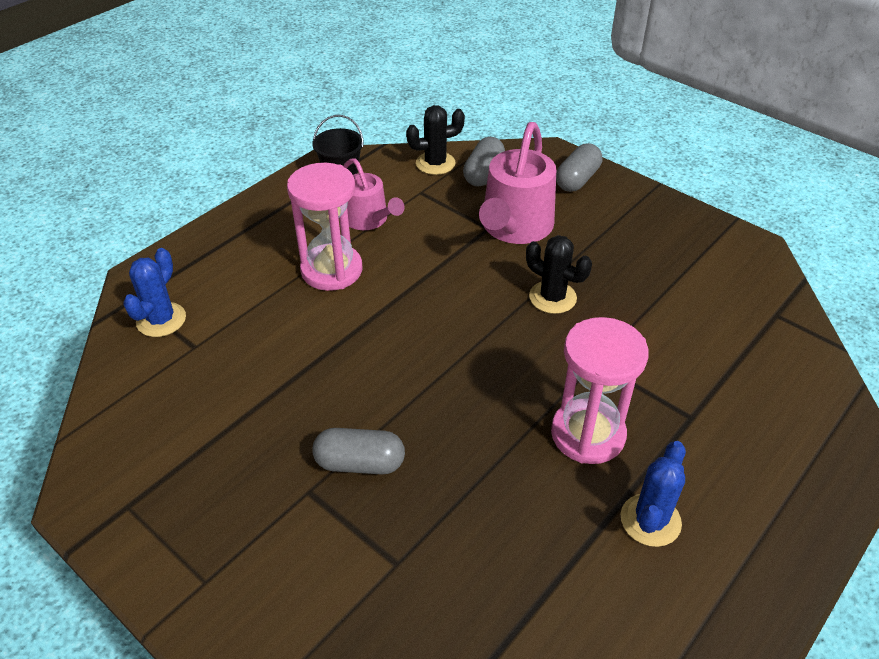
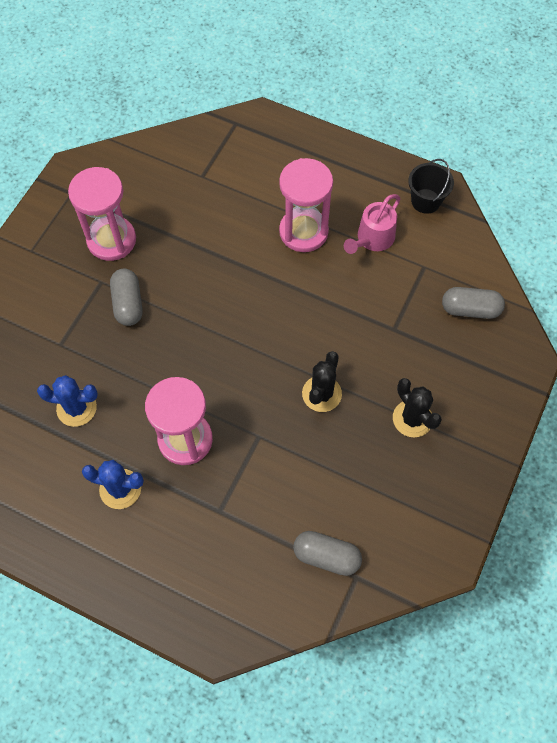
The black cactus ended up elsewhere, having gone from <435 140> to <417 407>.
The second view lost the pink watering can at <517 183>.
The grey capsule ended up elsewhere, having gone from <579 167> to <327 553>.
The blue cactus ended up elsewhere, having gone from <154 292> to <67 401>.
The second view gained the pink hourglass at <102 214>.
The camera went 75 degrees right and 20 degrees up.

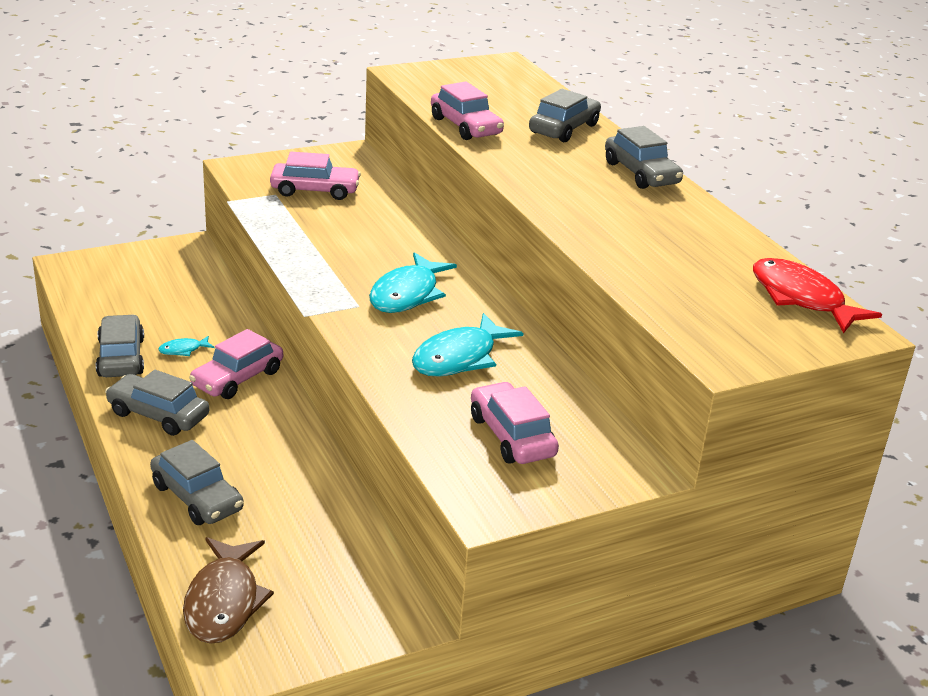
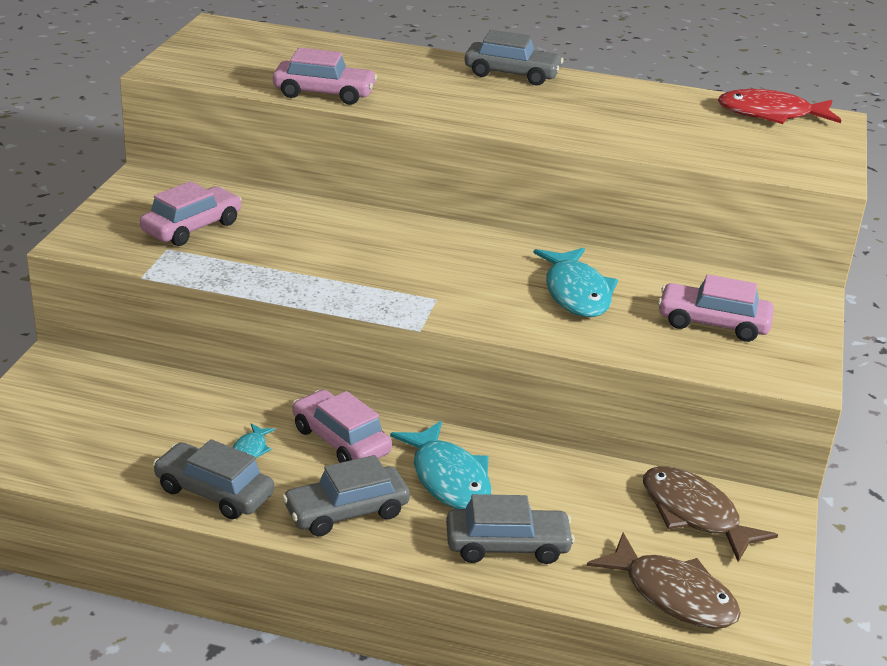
The second view lost the grey car at <565 115>.
The turquoise fish ended up elsewhere, having gone from <413 282> to <441 465>.
The pink car at <236 364> ended up facing another way, 150 degrees clockwise from before.
The second view gained the brown fish at <710 514>.
The camera went 50 degrees left and 0 degrees up.

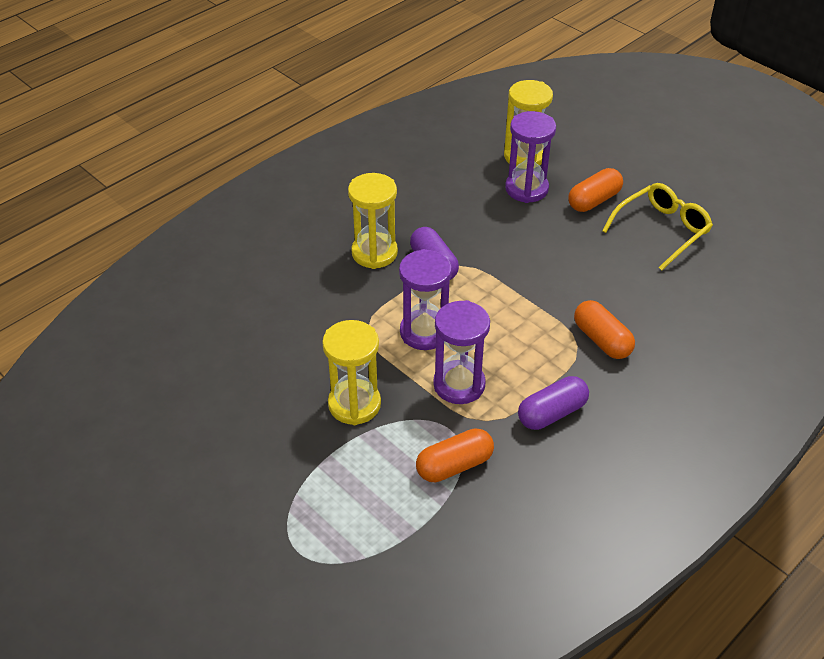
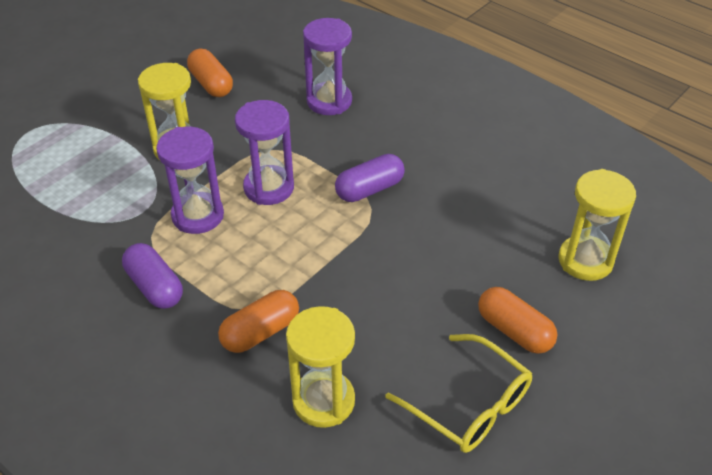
The purple hourglass ended up elsewhere, having gone from <530 157> to <327 66>.
The yellow hourglass ended up elsewhere, having gone from <373 221> to <320 367>.
The orange capsule ended up elsewhere, having gone from <455 455> to <210 73>.
The camera went 85 degrees right and 0 degrees up.

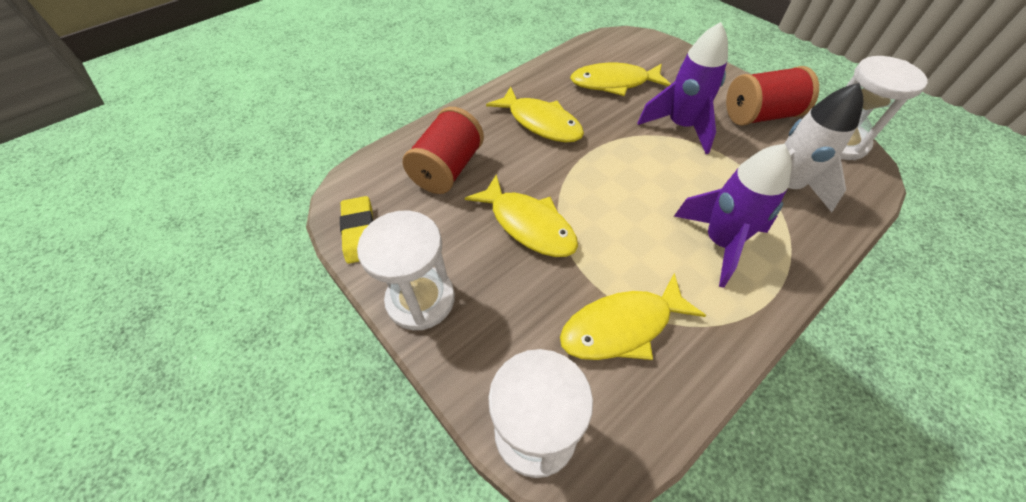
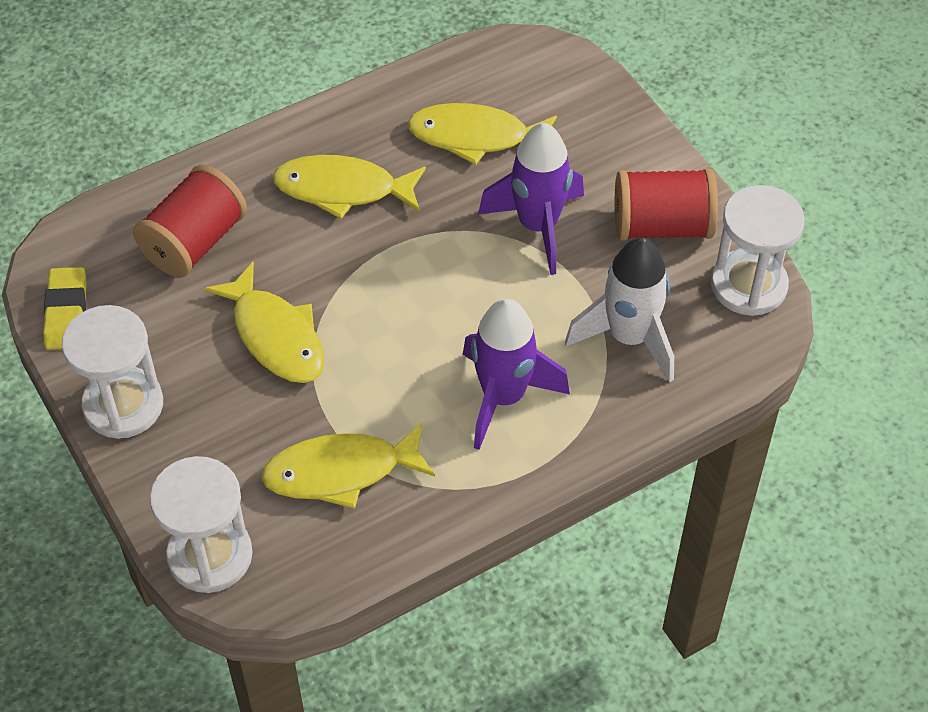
The yellow fish at <535 114> ended up facing another way, 135 degrees clockwise from before.
The camera went 10 degrees right and 0 degrees up.

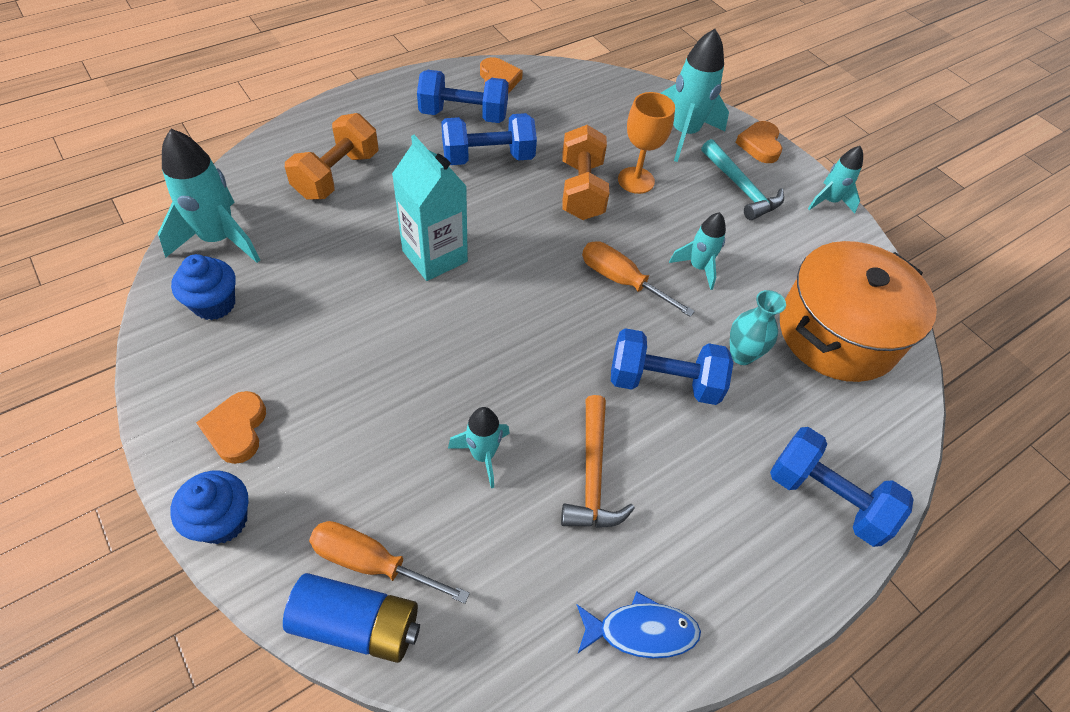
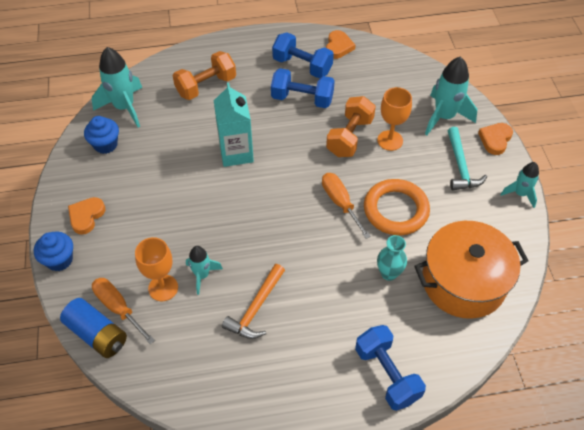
Where the turquoise rocket stood at <697 251>, the orange ring came to stand at <397 207>.
The second view lost the blue dumbbell at <672 366>.
The second view lost the blue fish at <639 625>.
The second view gained the orange goblet at <156 269>.
The camera went 30 degrees right and 0 degrees up.

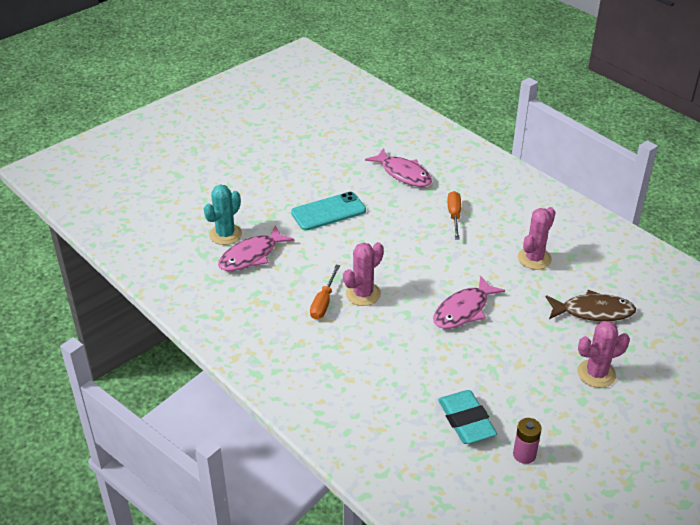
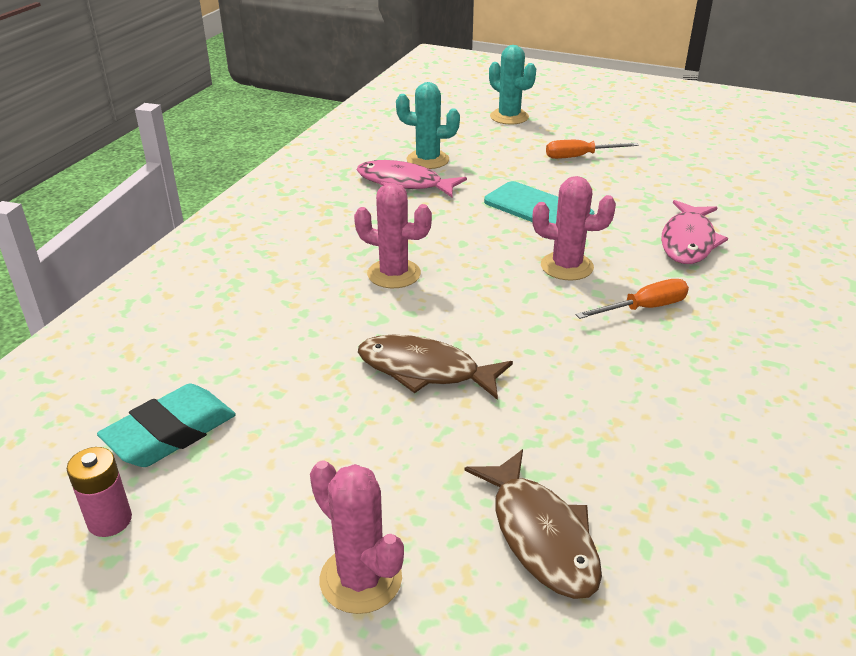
The pink cactus ended up elsewhere, having gone from <537 238> to <574 228>.
The orange screwdriver ended up elsewhere, having gone from <325 292> to <592 149>.
What was the pink fish at <469 302> turned into the brown fish at <435 367>.
The second view gained the turquoise cactus at <512 85>.
The camera went 65 degrees right and 5 degrees down.

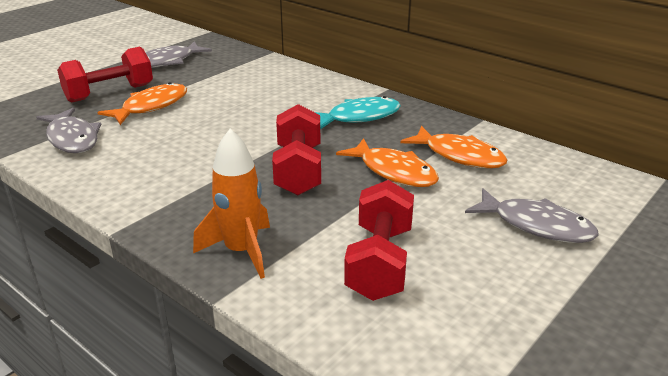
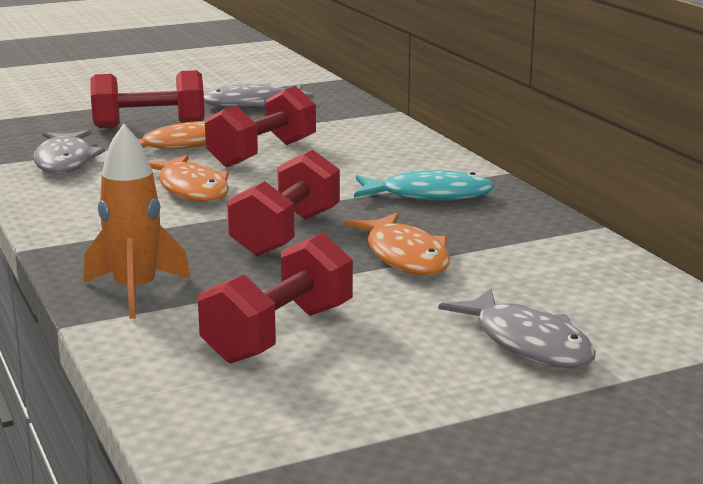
The orange fish ended up elsewhere, having gone from <453 147> to <189 178>.
The second view gained the red dumbbell at <260 127>.
The camera went 25 degrees right and 10 degrees down.

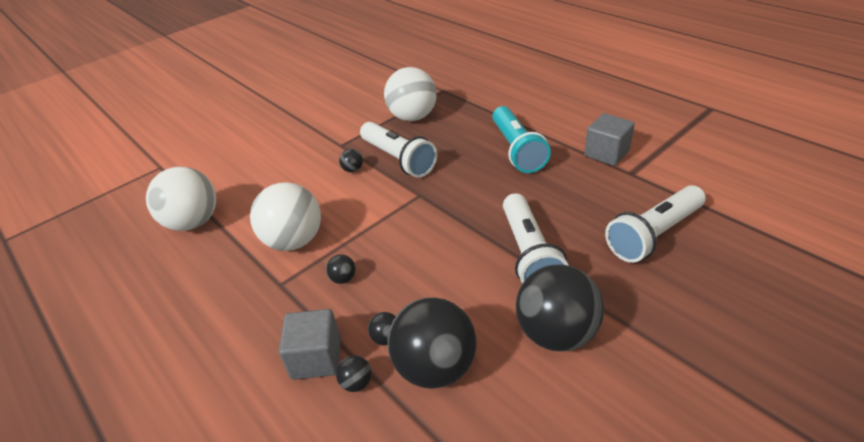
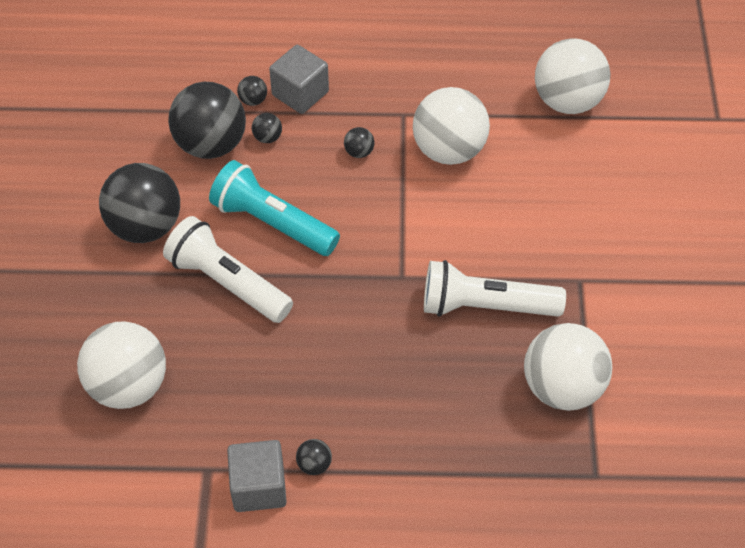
The turquoise flashlight ended up elsewhere, having gone from <521 139> to <274 208>.
The black ball ended up elsewhere, having gone from <351 160> to <314 457>.
Where the white flashlight stood at <655 224>, the white ball came to stand at <121 365>.
The camera went 130 degrees right and 15 degrees up.

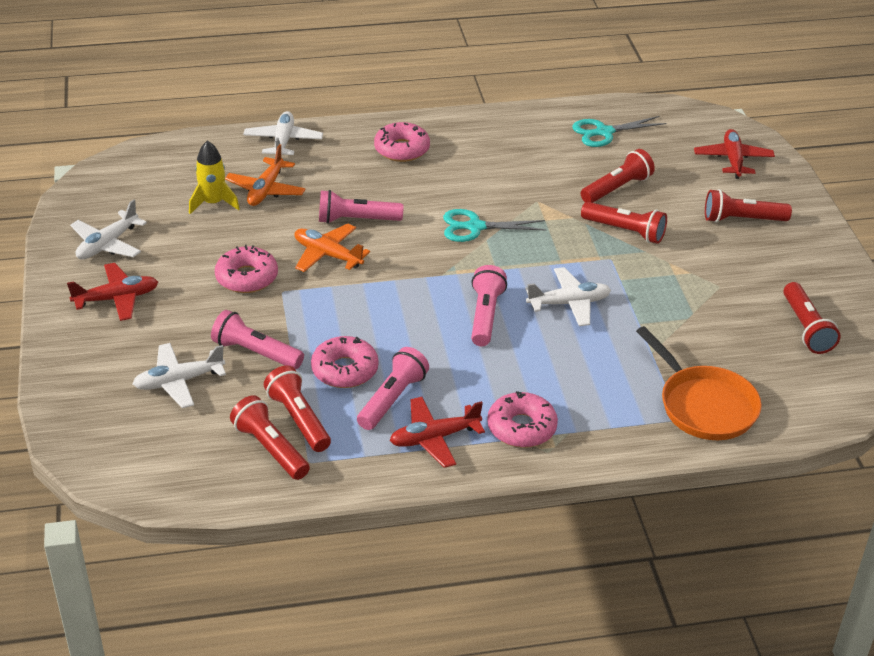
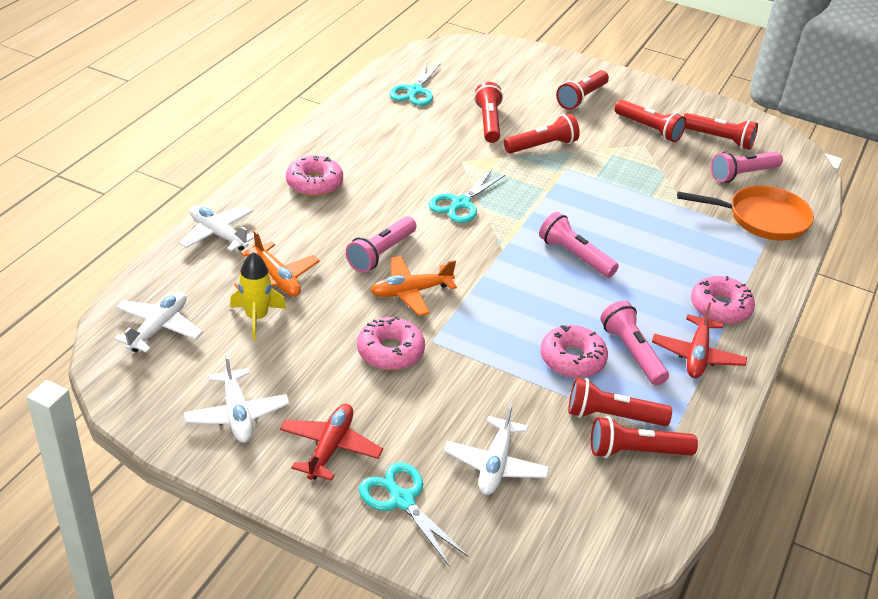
The second view lost the red plane at <734 154>.
The white plane ended up elsewhere, having gone from <568 296> to <158 322>.
The pink flashlight ended up elsewhere, having gone from <257 339> to <746 167>.
The second view gained the red flashlight at <650 121>.
The second view gained the turquoise scissors at <413 514>.
The camera went 55 degrees left and 0 degrees up.

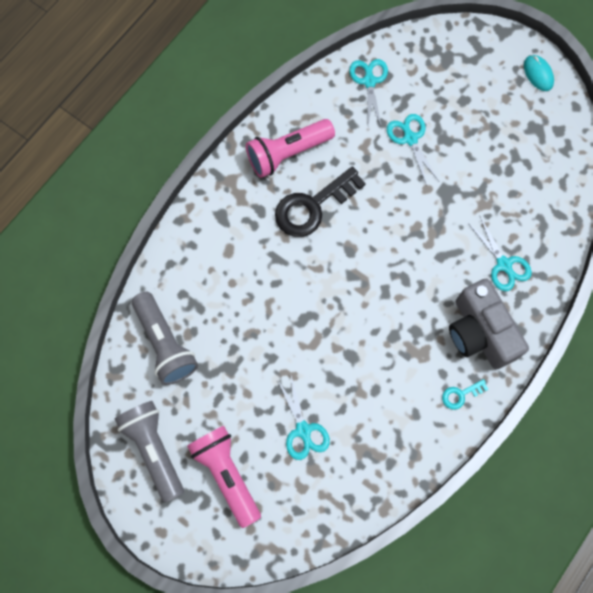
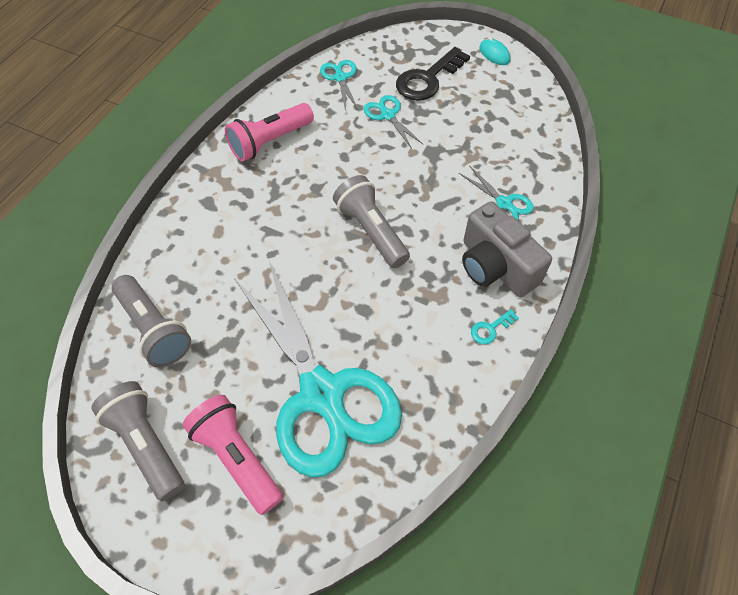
The black key ended up elsewhere, having gone from <320 201> to <433 74>.
The size of the turquoise scissors at <303 418> changed by a factor of 2.43.
The second view gained the grey flashlight at <371 221>.
The camera went 10 degrees left and 15 degrees down.

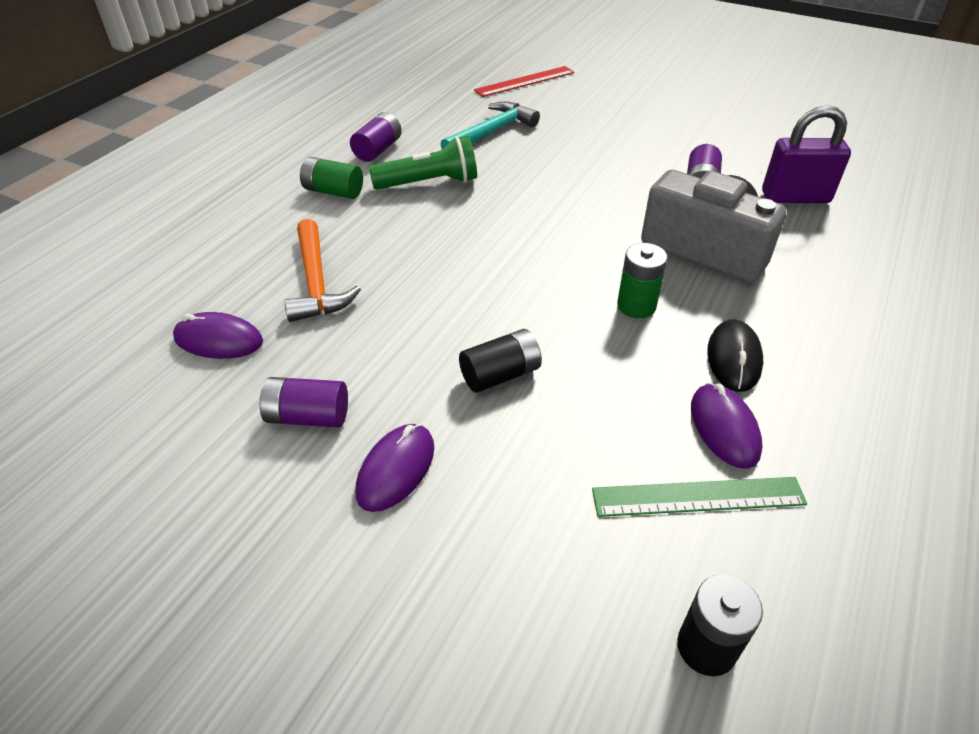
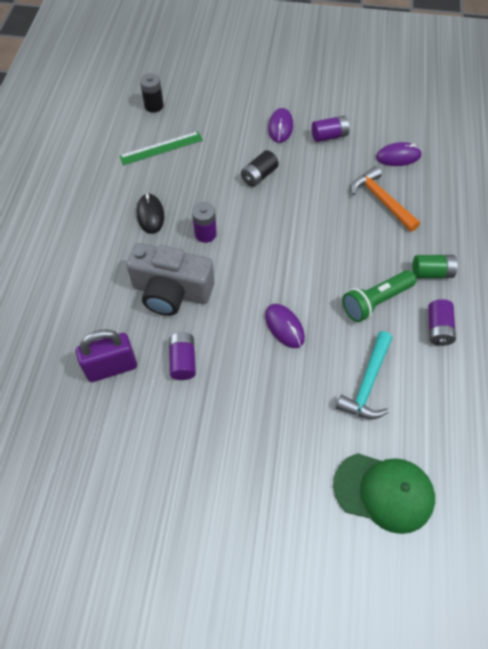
Where the red ruler stood at <524 81>, the green cap came to stand at <384 493>.
What was the green battery at <642 280> turned into the purple battery at <204 222>.
The purple mouse ended up elsewhere, having gone from <727 425> to <285 326>.
The camera went 160 degrees right and 15 degrees up.

